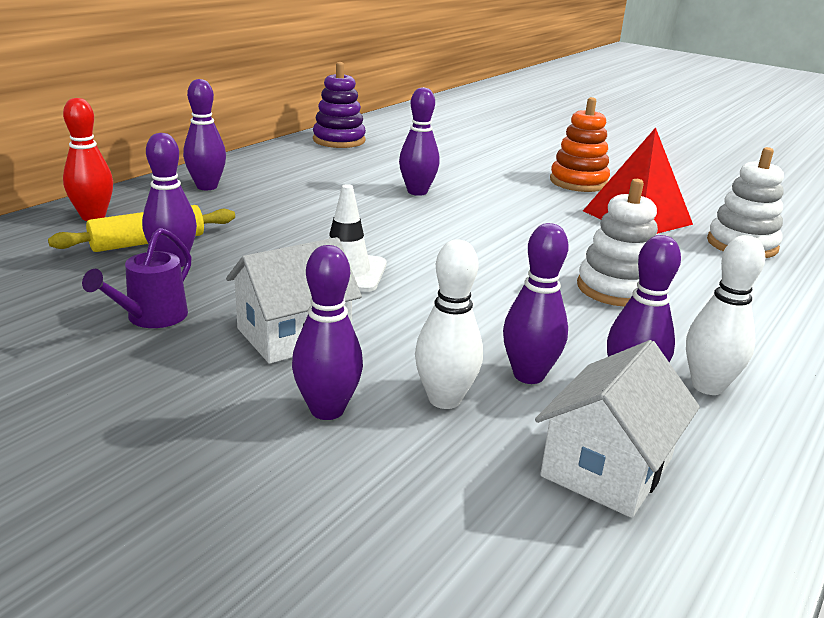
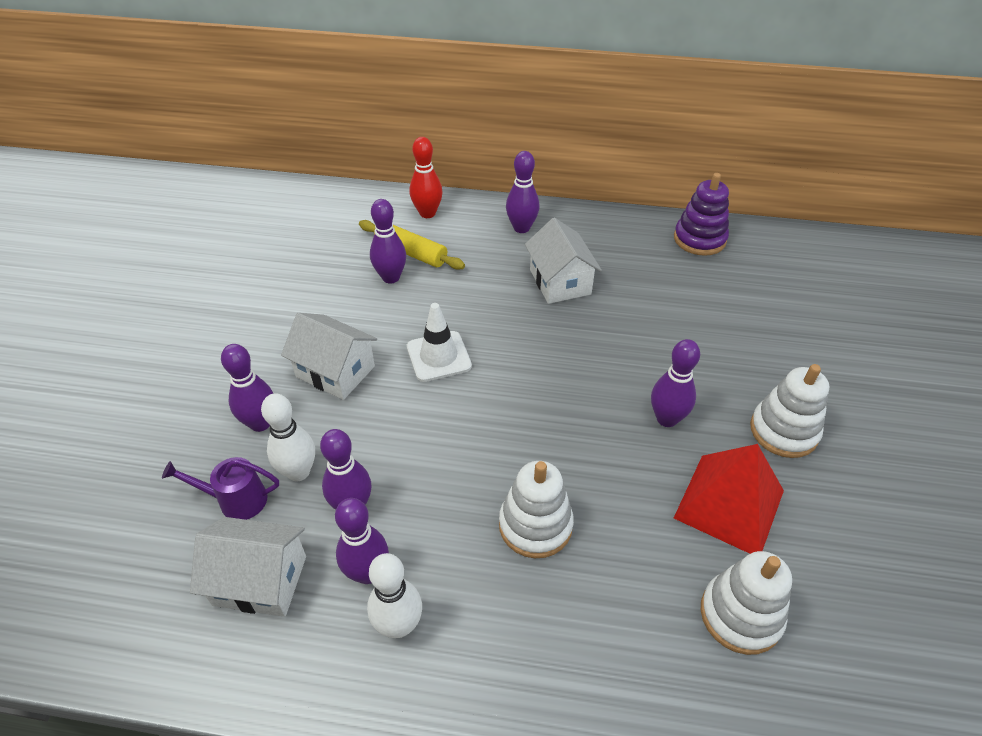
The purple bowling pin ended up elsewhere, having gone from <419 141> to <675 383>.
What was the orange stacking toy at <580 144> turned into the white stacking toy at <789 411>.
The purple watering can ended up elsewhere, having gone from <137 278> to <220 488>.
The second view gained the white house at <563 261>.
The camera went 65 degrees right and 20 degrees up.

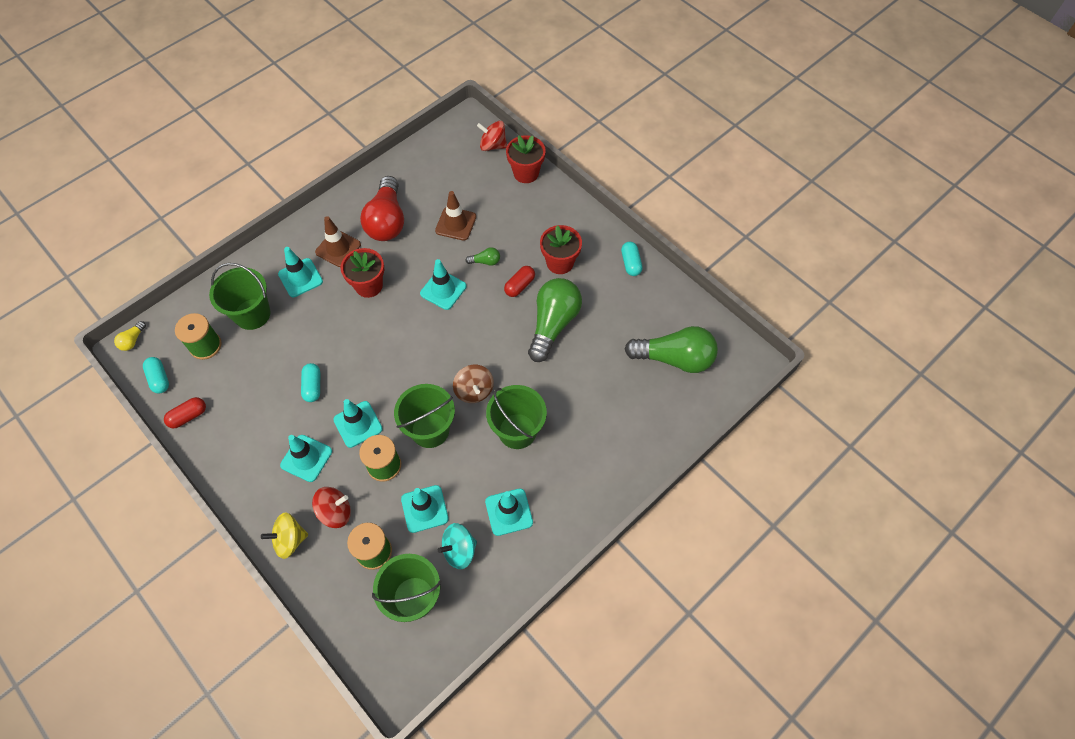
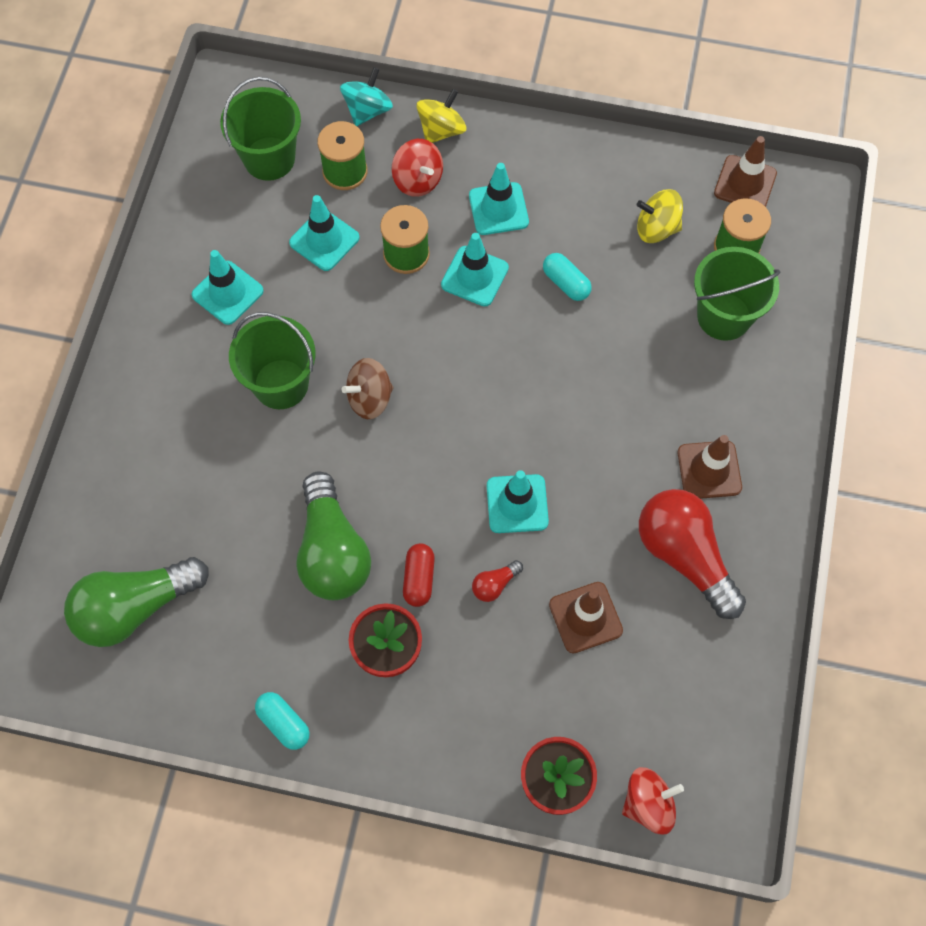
The second view lost the turquoise traffic cone at <300 272>.
What was the green light bulb at <482 256> turned into the red light bulb at <497 581>.
The second view lost the red flower pot at <362 273>.
The second view lost the yellow light bulb at <130 336>.
Where the turquoise capsule stood at <156 375>, the brown traffic cone came to stand at <745 171>.
The brown spinning top at <473 384> ended up facing another way, 60 degrees counterclockwise from before.
The second view lost the green bucket at <424 416>.
The second view lost the red capsule at <185 412>.
The red spinning top at <331 507> ended up facing another way, 75 degrees counterclockwise from before.
The turquoise spinning top ended up elsewhere, having gone from <457 546> to <366 96>.
The second view gained the yellow spinning top at <660 216>.
The camera went 145 degrees right and 5 degrees up.

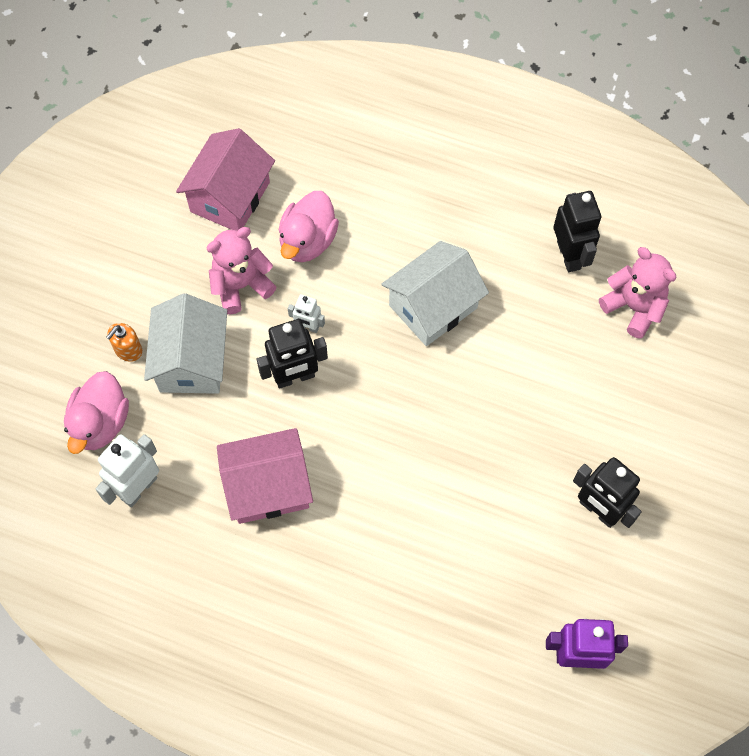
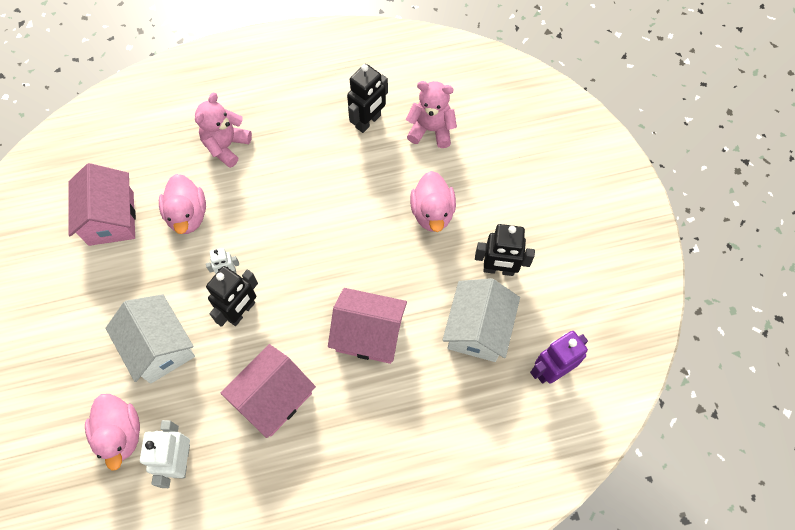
The black robot at <577 231> ended up facing another way, 90 degrees clockwise from before.
The pink teddy bear ended up elsewhere, having gone from <241 270> to <223 130>.
The white house ended up elsewhere, having gone from <435 293> to <481 320>.
The second view lost the orange soap dispenser at <124 342>.
The second view gained the pink duck at <433 201>.
The second view gained the pink house at <367 326>.
The camera went 35 degrees left and 0 degrees up.

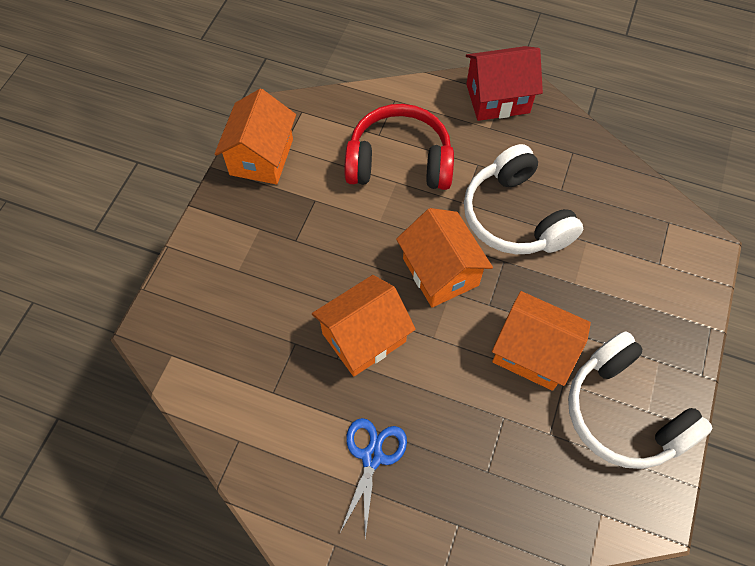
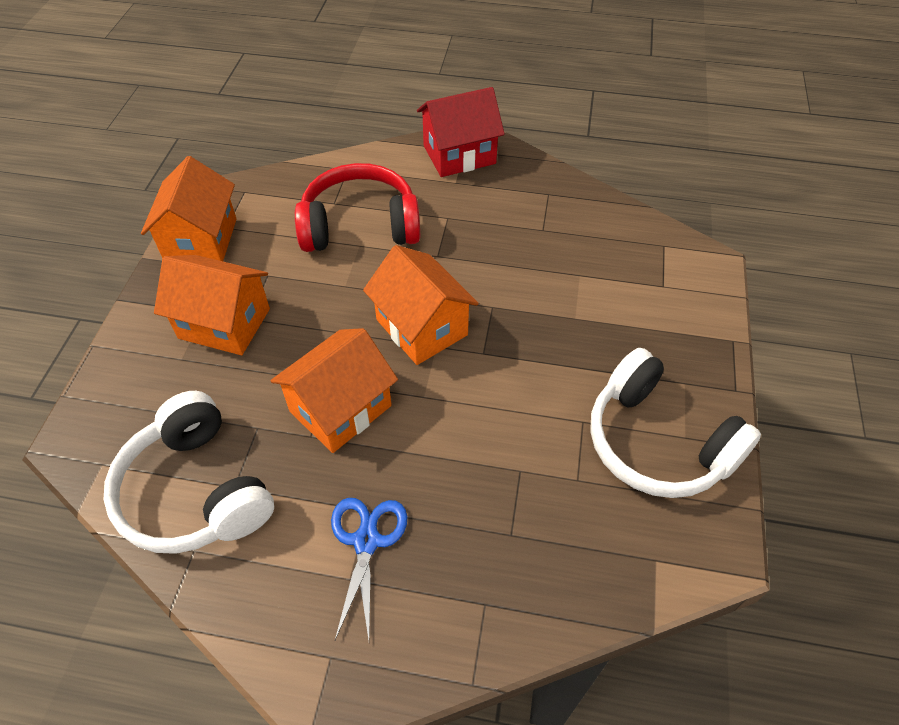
The white headphones ended up elsewhere, having gone from <523 199> to <189 472>.
The orange house ended up elsewhere, having gone from <541 341> to <212 305>.
The camera went 10 degrees left and 10 degrees down.

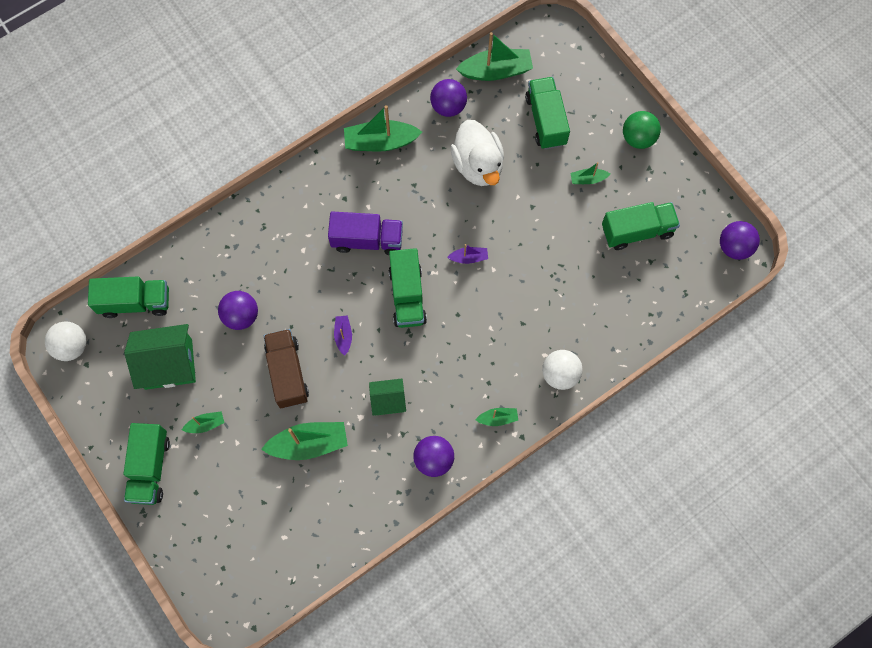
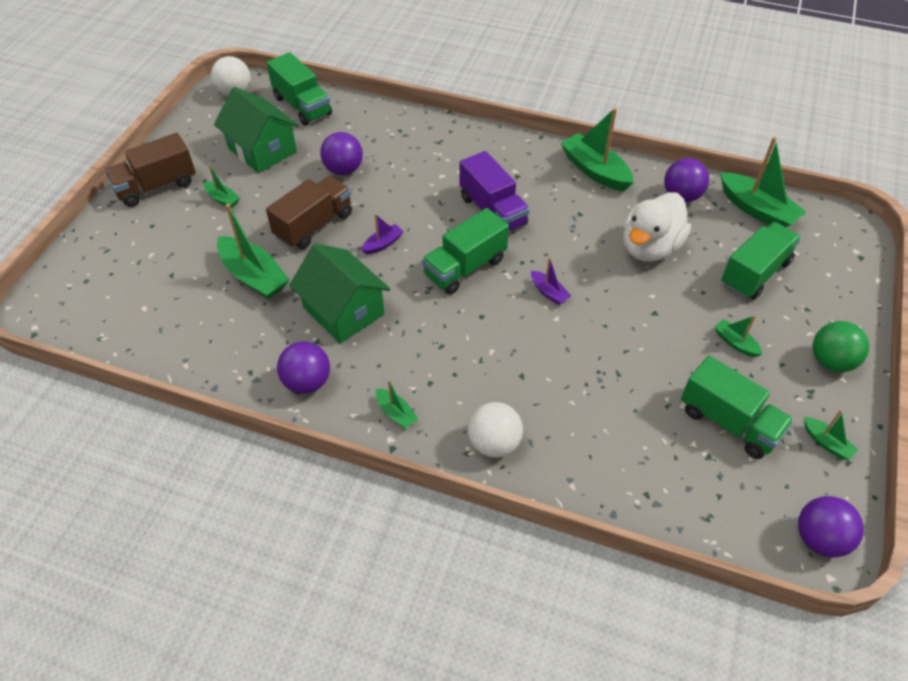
The size of the green house at <387 397> changed by a factor of 1.74.
What was the green truck at <146 464> turned into the brown truck at <150 170>.
The second view gained the green boat at <831 435>.
The camera went 55 degrees right and 20 degrees down.

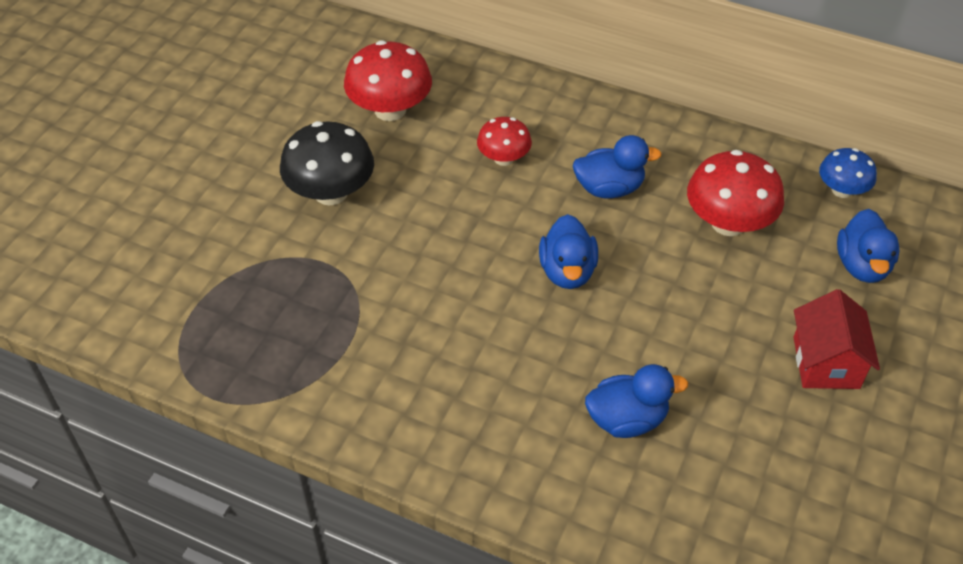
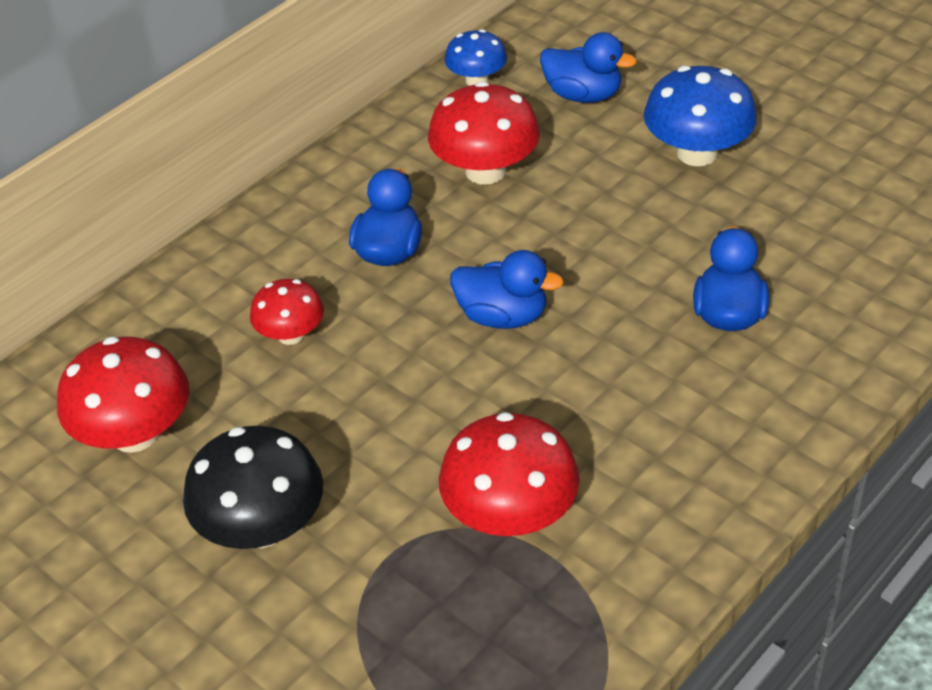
Where the red house stood at <836 339>, the blue mushroom came to stand at <700 115>.
The second view gained the red mushroom at <509 474>.
The camera went 70 degrees left and 5 degrees down.

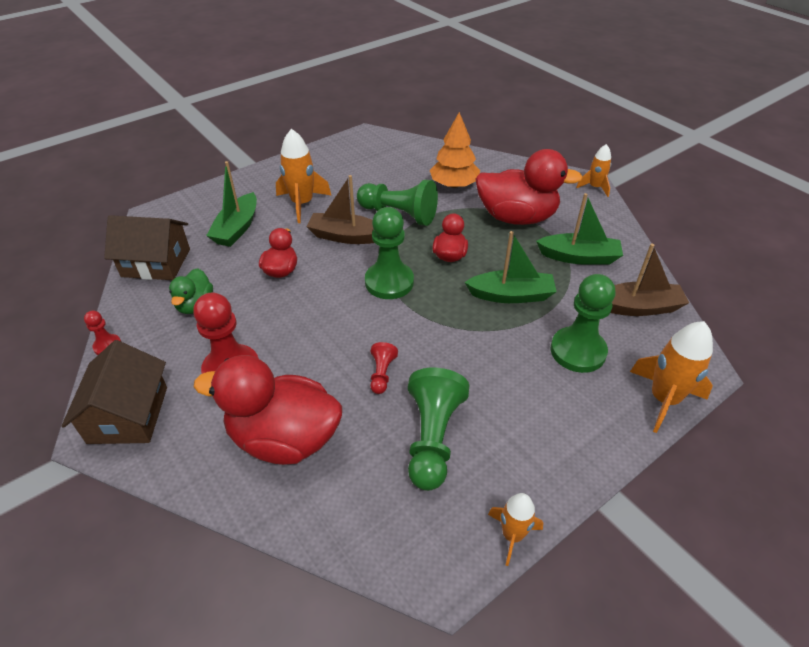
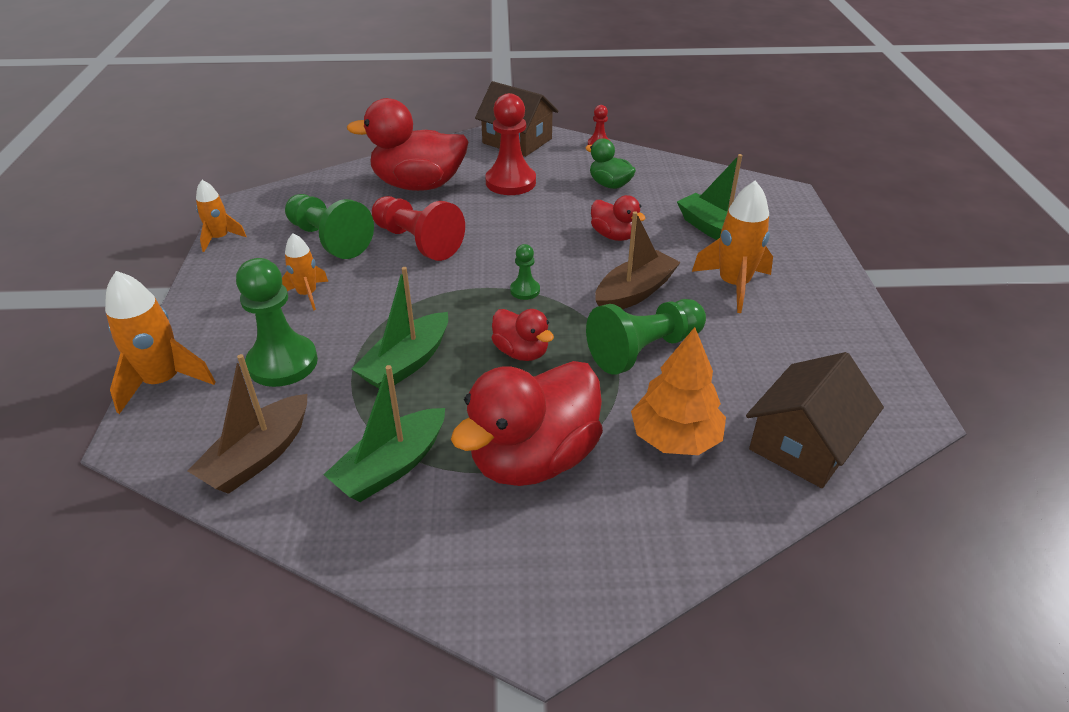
The orange rocket ended up elsewhere, having gone from <593 170> to <305 272>.
The size of the green pawn at <389 253> changed by a factor of 0.49.
The brown house ended up elsewhere, having gone from <147 247> to <815 420>.
The size of the red pawn at <384 368> changed by a factor of 2.05.
The red duck at <268 410> ended up facing another way, 135 degrees counterclockwise from before.
The camera went 125 degrees right and 5 degrees down.

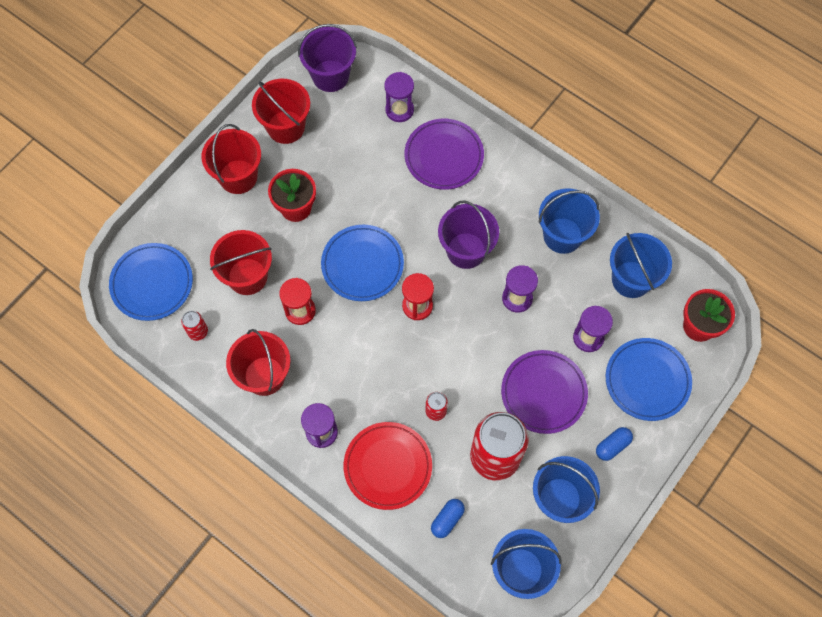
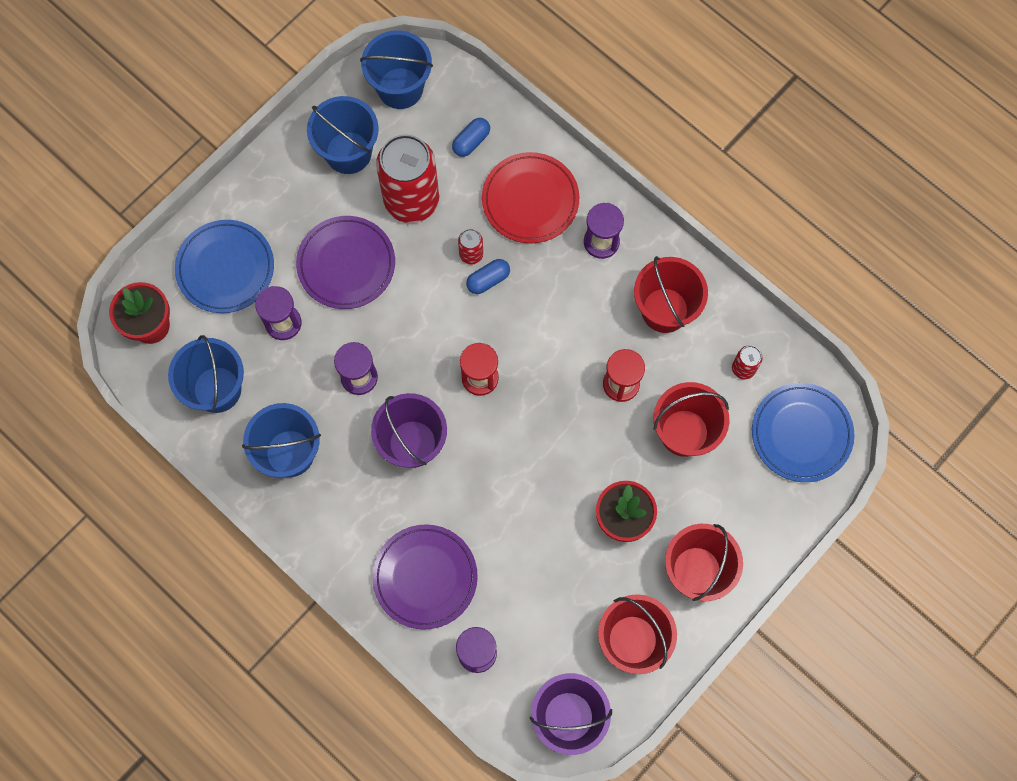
The second view lost the blue plate at <362 263>.
The blue capsule ended up elsewhere, having gone from <614 444> to <488 276>.
The camera went 175 degrees left and 5 degrees up.

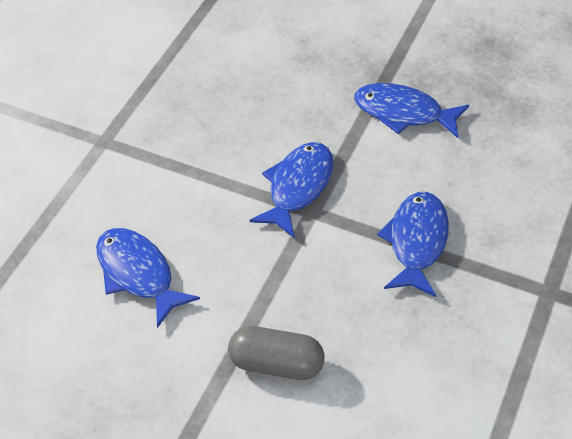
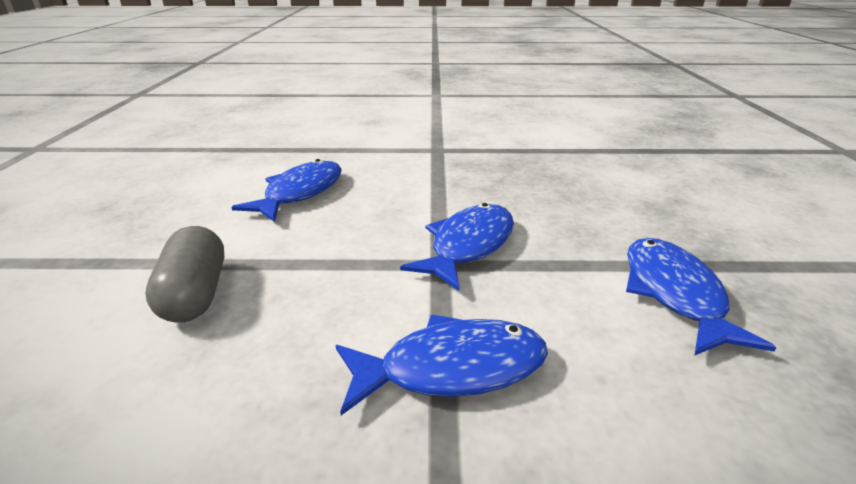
The blue fish at <291 190> ended up facing another way, 60 degrees counterclockwise from before.
The camera went 65 degrees right and 20 degrees down.

